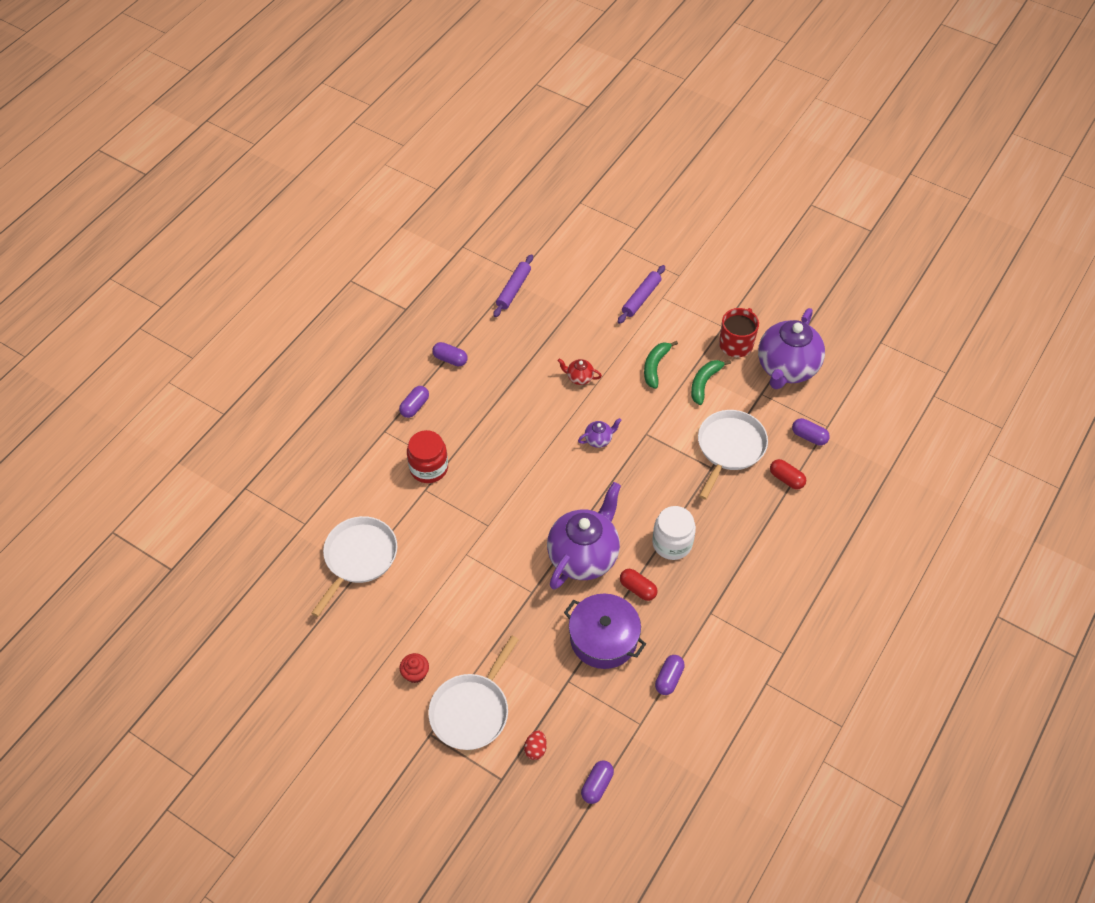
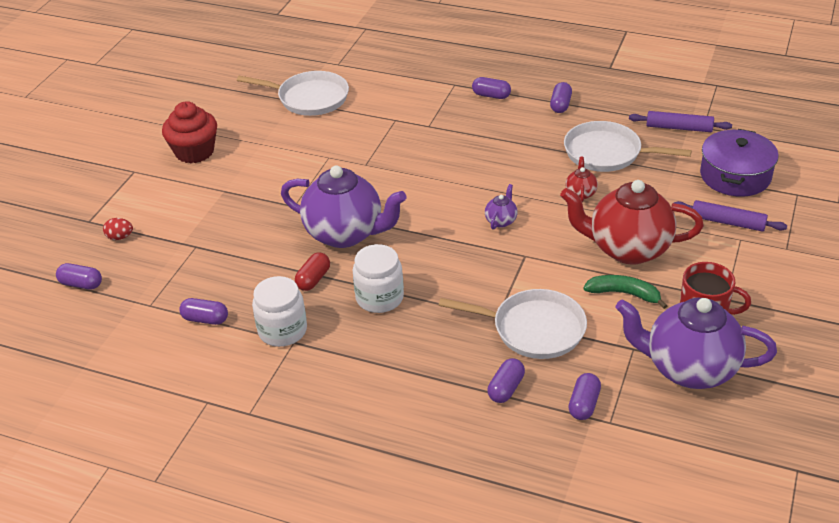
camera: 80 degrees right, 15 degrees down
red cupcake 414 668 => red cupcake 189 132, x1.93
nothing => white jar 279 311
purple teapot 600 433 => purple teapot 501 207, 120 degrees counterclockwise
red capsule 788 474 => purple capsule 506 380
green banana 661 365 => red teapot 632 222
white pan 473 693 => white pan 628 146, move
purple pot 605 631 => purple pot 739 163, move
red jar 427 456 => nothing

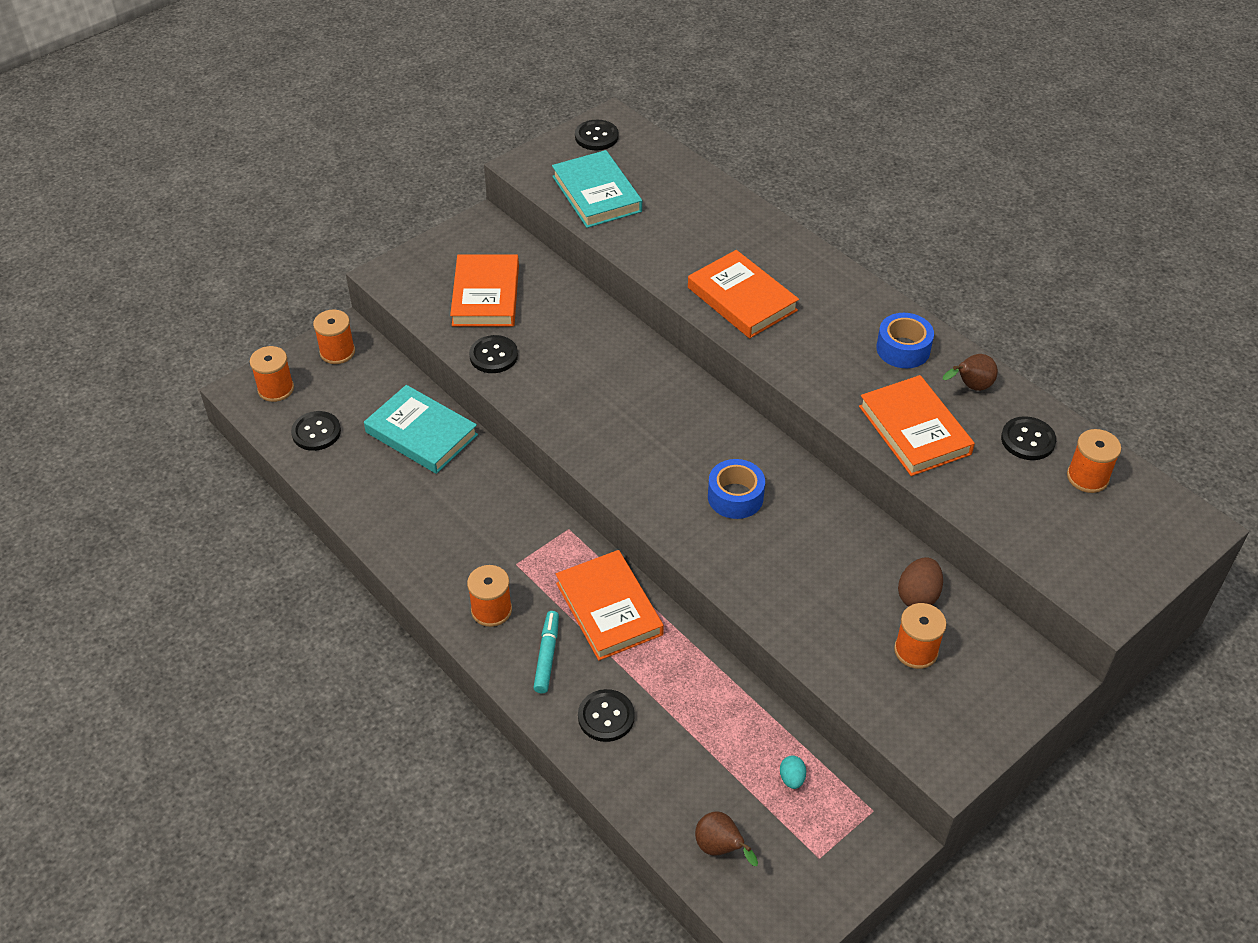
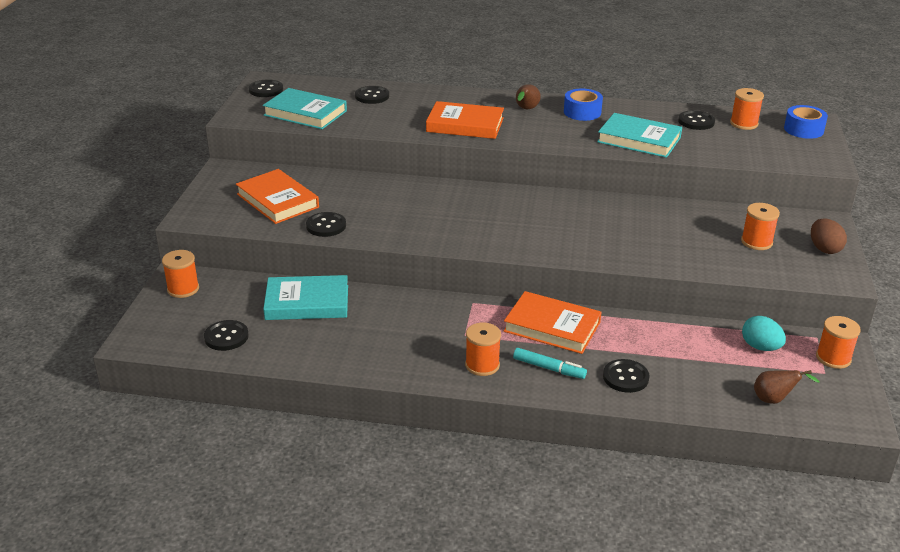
camera: 40 degrees left, 15 degrees down
nothing => black button 372 95
turquoise marker 546 652 => turquoise marker 550 363, 150 degrees clockwise
brown pear 970 372 => brown pear 528 96, move
orange book 917 425 => turquoise book 639 135
turquoise egg 793 772 => turquoise egg 764 333, x1.69
blue tape 736 489 => blue tape 806 122, move
brown egg 920 582 => brown egg 829 236, move
orange spool 272 374 => orange spool 838 342, move

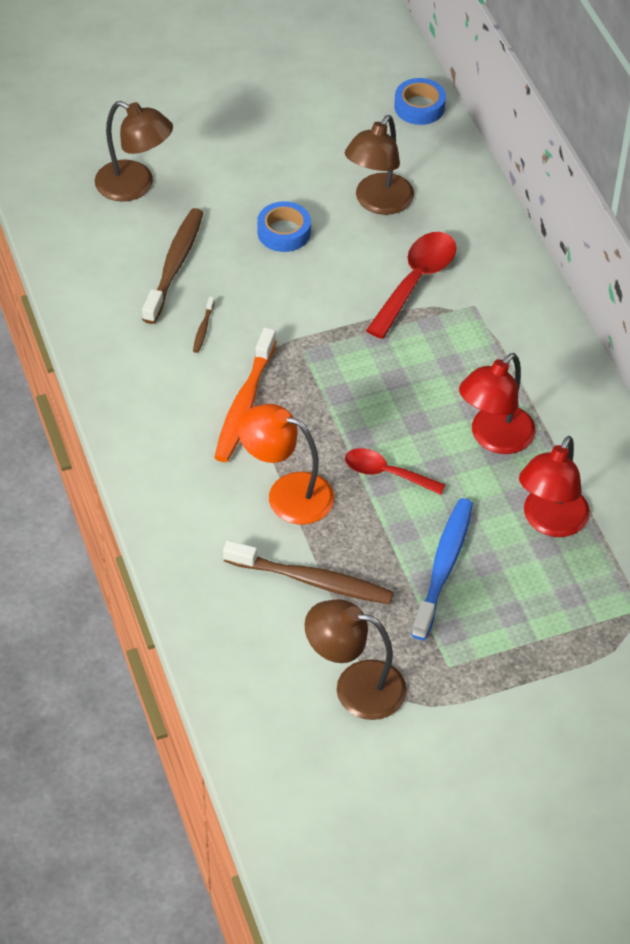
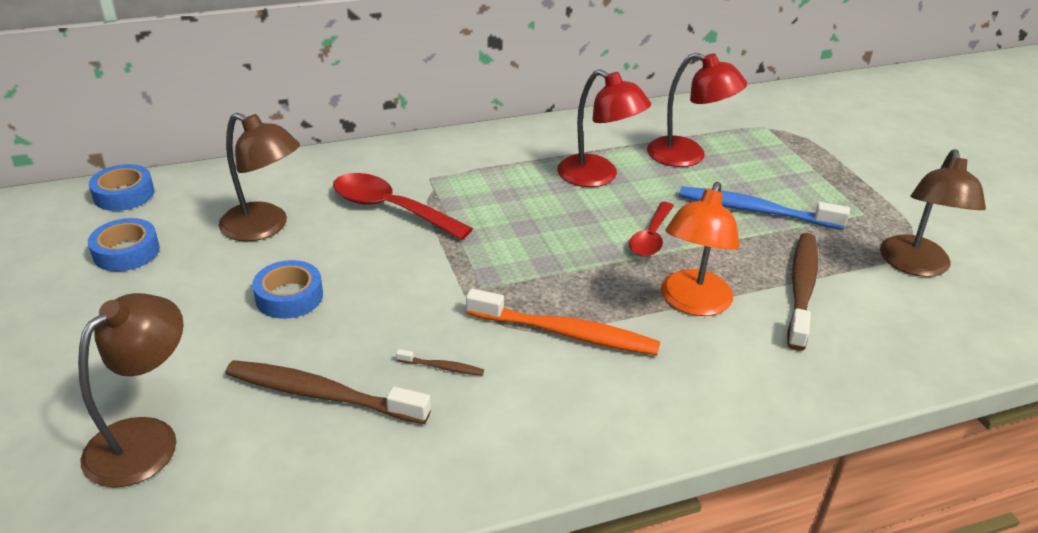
camera: 90 degrees left, 15 degrees down
nothing => blue tape 124 244

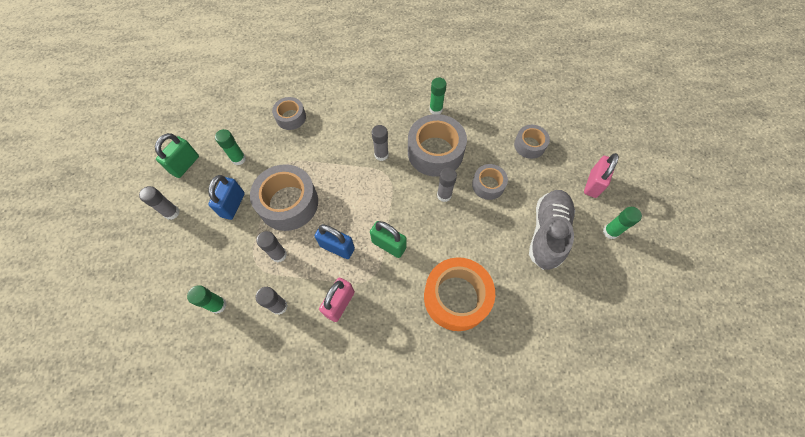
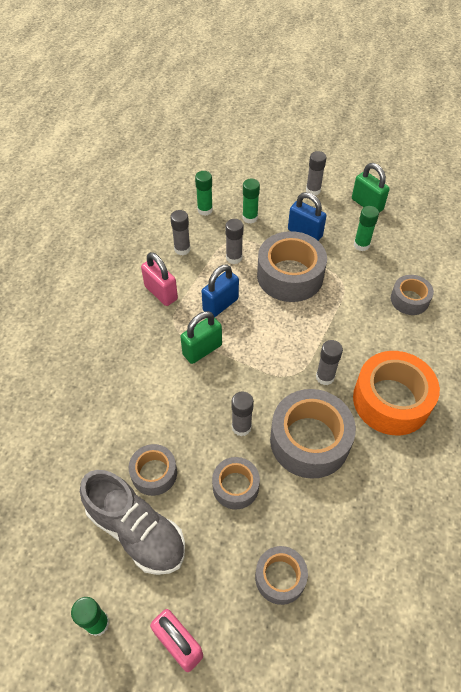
camera: 110 degrees right, 10 degrees down
nothing => grey tape 153 470
green glue stick 438 95 => green glue stick 251 201, move
orange tape 459 294 => orange tape 396 393, move

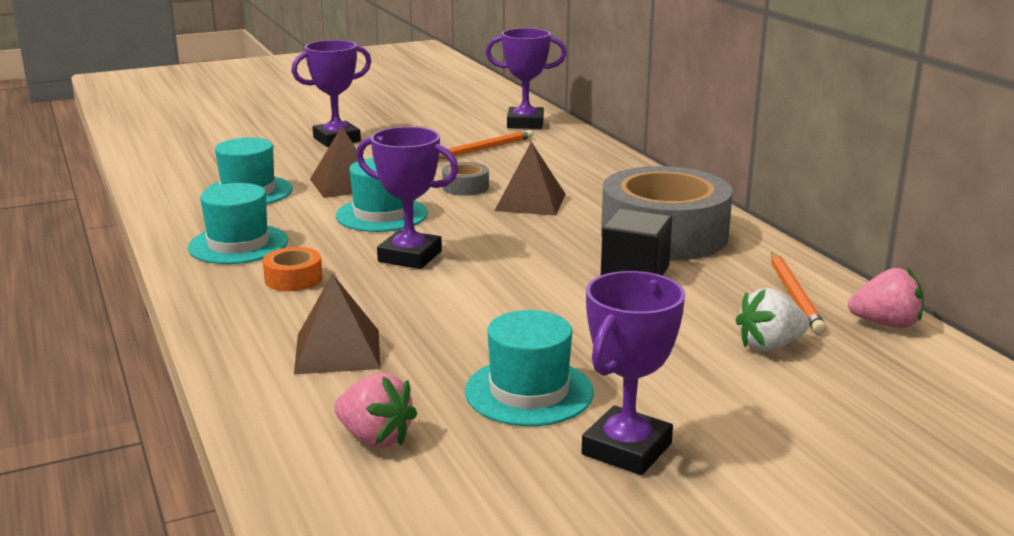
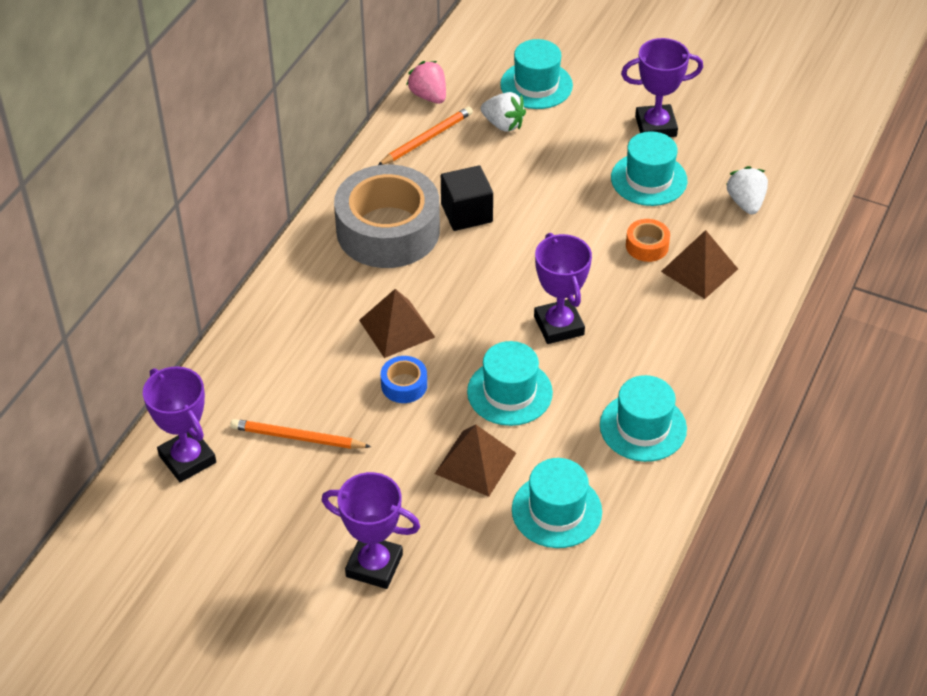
camera: 130 degrees left, 25 degrees up
grey tape 465 179 => blue tape 404 379
nothing => turquoise hat 536 74
orange tape 293 269 => orange tape 648 240, move
pink strawberry 376 410 => white strawberry 747 190

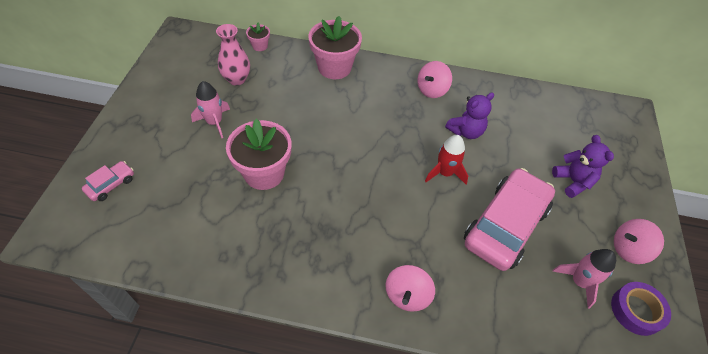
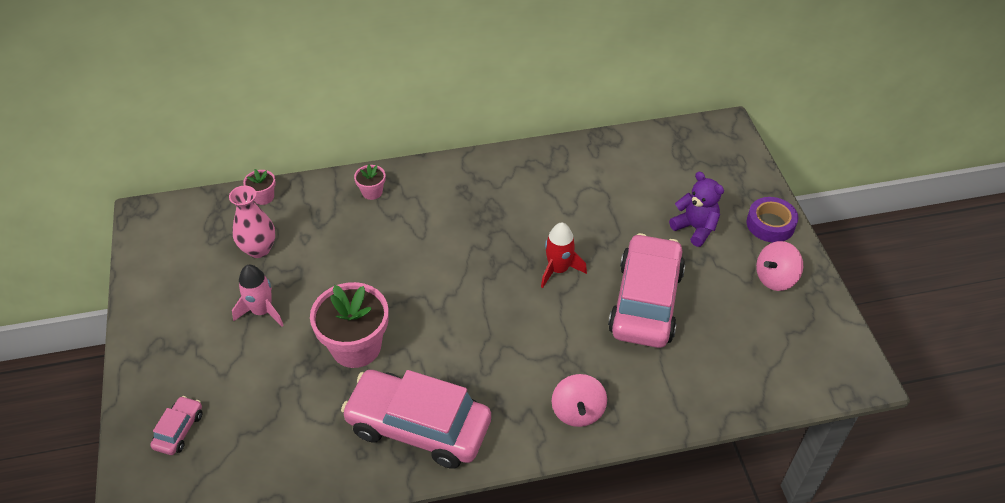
camera: 20 degrees left, 5 degrees down
nothing => pink car 416 419
pink flower pot 335 47 => pink flower pot 369 182, x0.47
purple tape 641 309 => purple tape 772 219, move
pink spinning top 434 79 => nothing
purple teddy bear 469 115 => nothing
pink rocket 584 278 => nothing

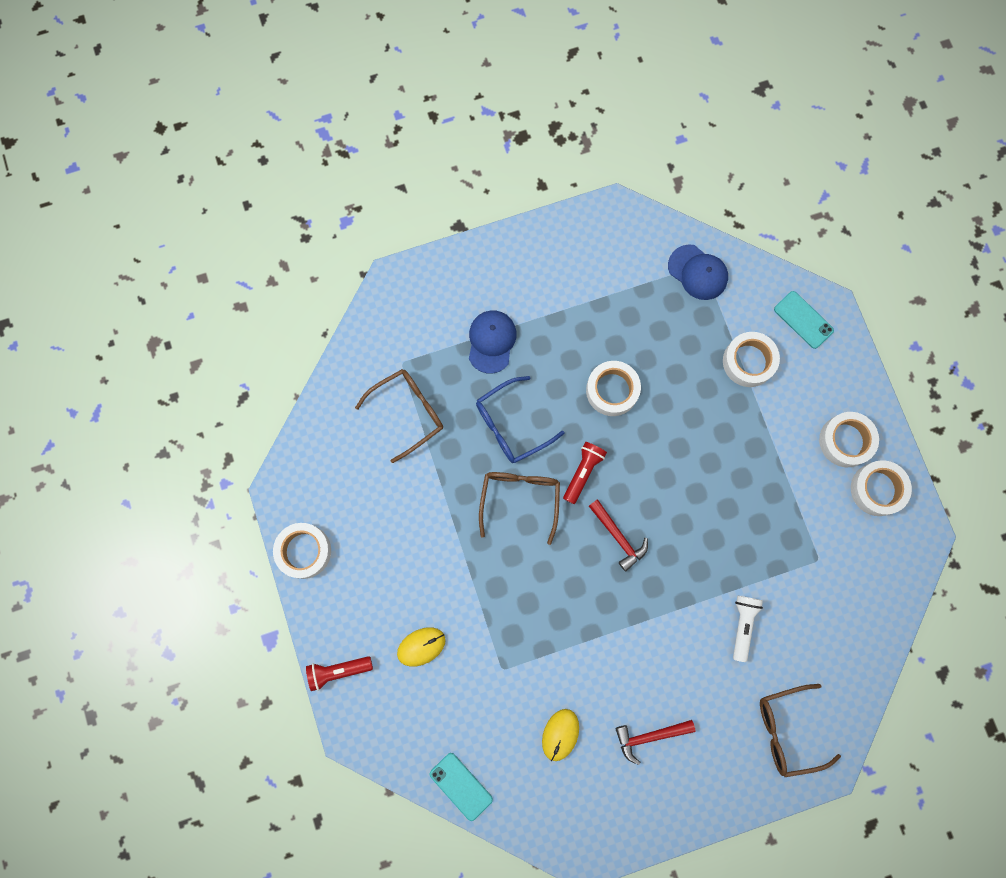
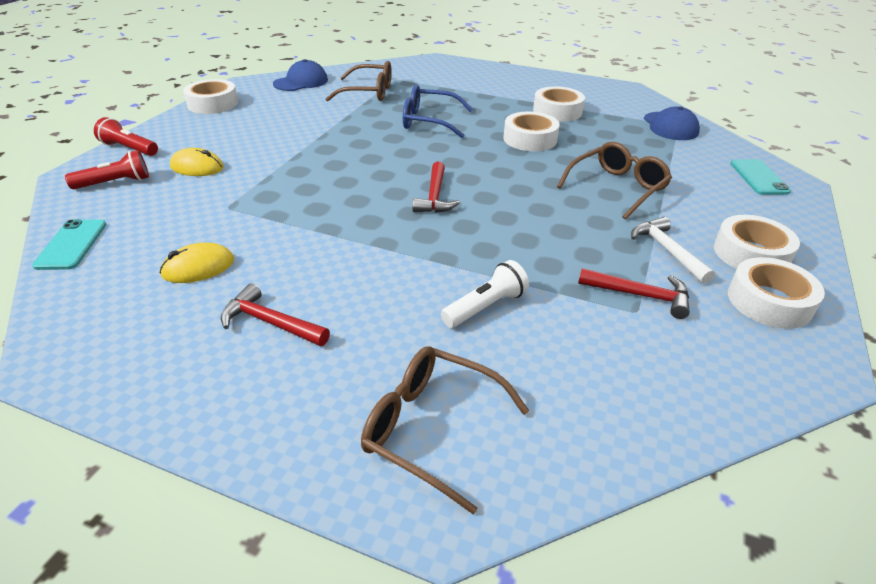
camera: 40 degrees right, 40 degrees down
red flashlight 585 473 => red flashlight 107 169, move
blue cap 493 342 => blue cap 300 75, move
white tape 751 359 => white tape 559 104, move
brown glasses 519 508 => brown glasses 614 181, move
nothing => red hammer 634 293
nothing => white hammer 673 250

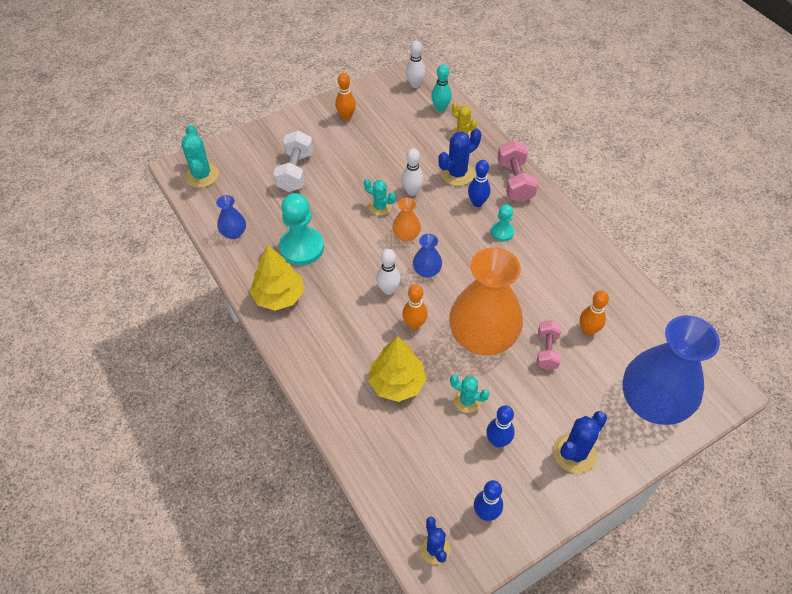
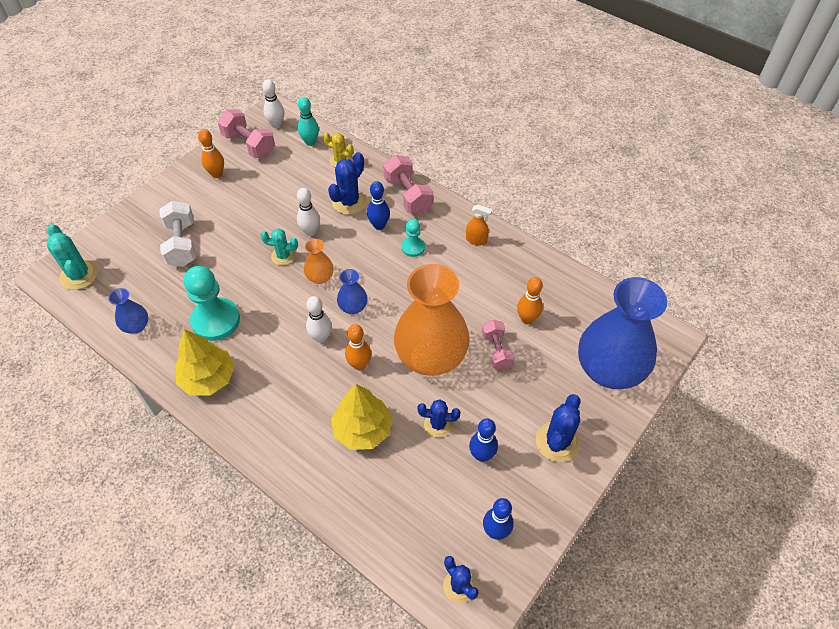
camera: 20 degrees left, 0 degrees up
nothing => pink dumbbell 246 133
turquoise cactus 469 394 => blue cactus 438 418
nothing => orange spray bottle 479 225

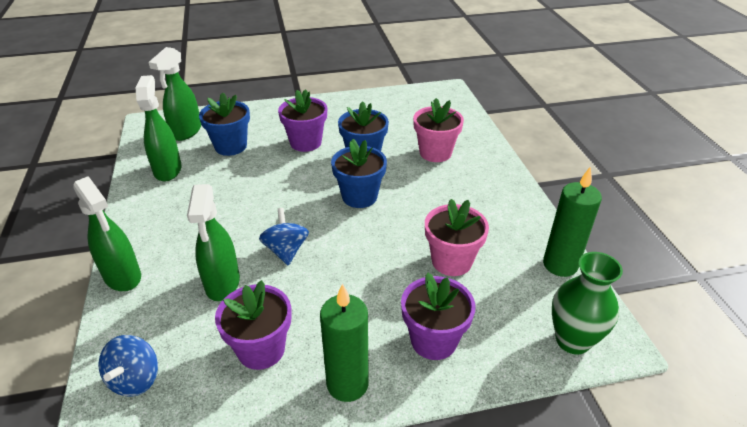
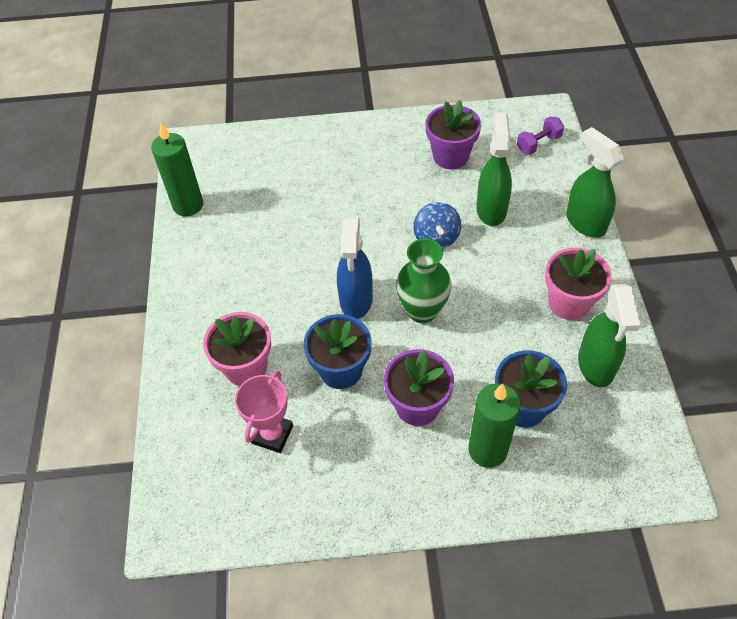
camera: 170 degrees left, 15 degrees up
nothing => pink trophy 264 412
blue flower pot 359 173 => blue spray bottle 355 268
green vase 587 303 => green vase 424 280, move
green candle 344 343 => green candle 494 425, move
blue spinning top 128 366 => purple dumbbell 540 136
pink flower pot 457 237 => pink flower pot 578 284, move
green spray bottle 174 94 => nothing
purple flower pot 438 316 => nothing

